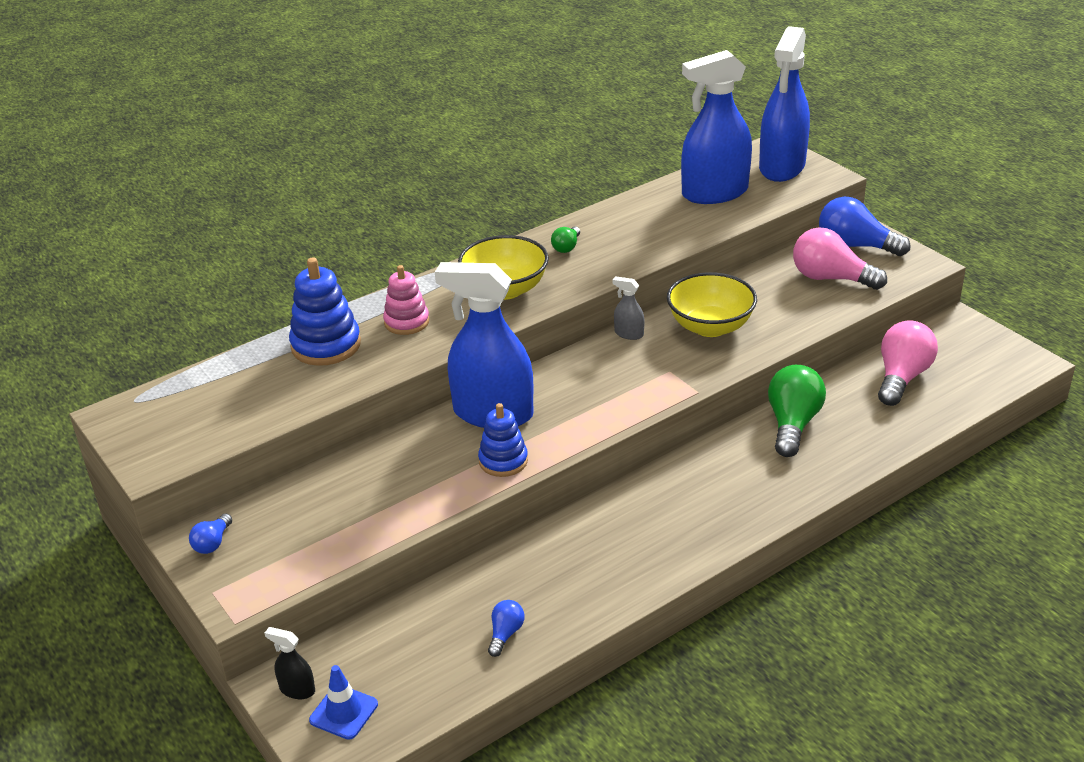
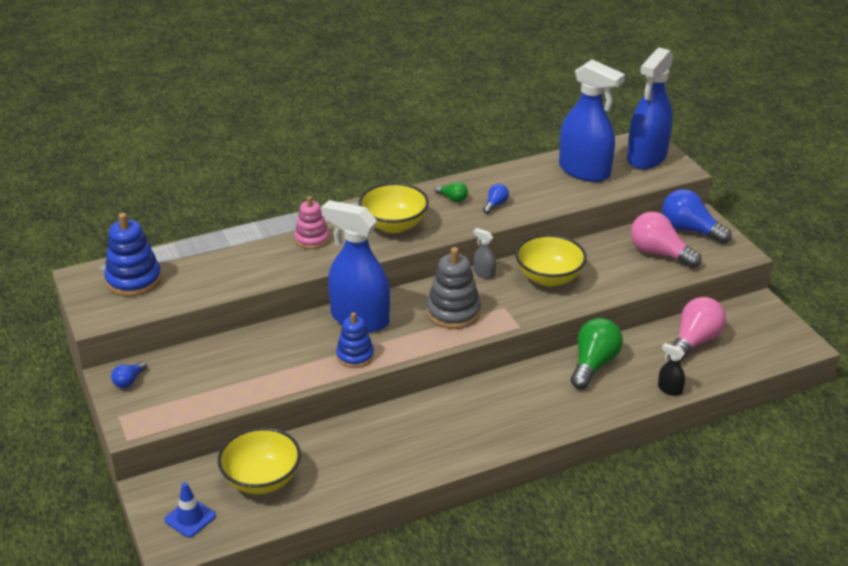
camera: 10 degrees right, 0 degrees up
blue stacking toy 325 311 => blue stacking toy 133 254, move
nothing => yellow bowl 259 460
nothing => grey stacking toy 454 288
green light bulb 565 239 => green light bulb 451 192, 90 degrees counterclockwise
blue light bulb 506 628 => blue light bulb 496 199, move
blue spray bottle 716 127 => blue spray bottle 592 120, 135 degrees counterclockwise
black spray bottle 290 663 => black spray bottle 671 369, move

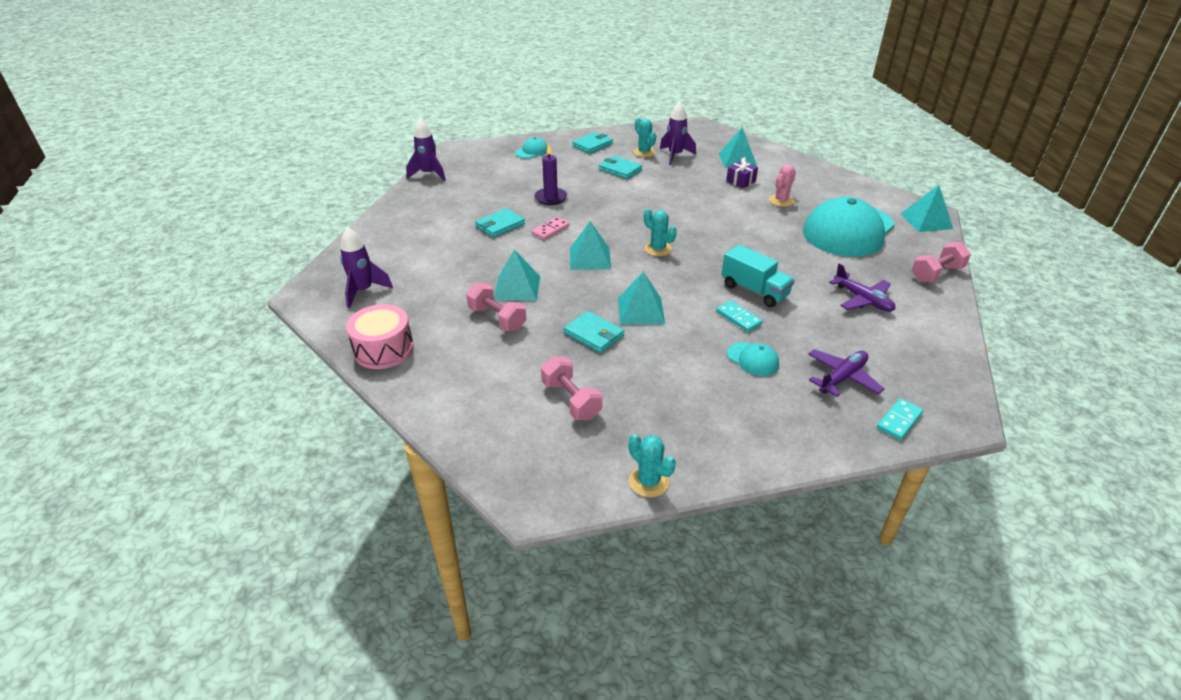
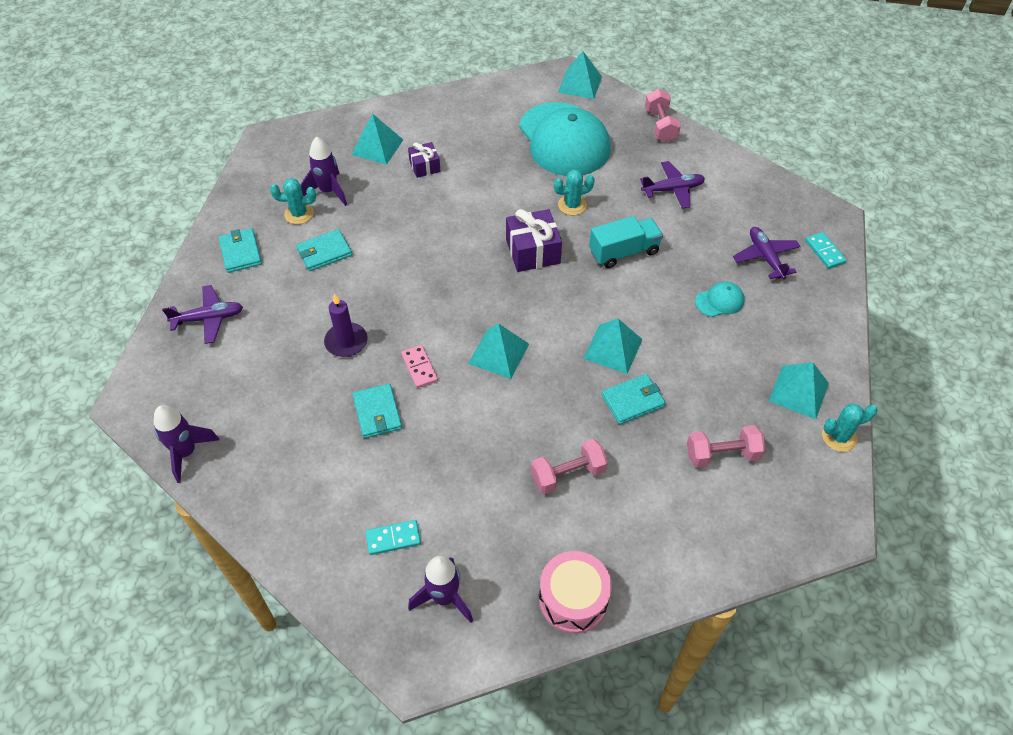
camera: 65 degrees left, 15 degrees up
turquoise cap 531 147 => purple plane 202 314
turquoise domino 739 316 => turquoise domino 393 537, move
nothing => purple gift 534 240
turquoise cactus 660 232 => turquoise cactus 574 192, move
turquoise pyramid 517 275 => turquoise pyramid 799 391, move
pink cactus 782 185 => nothing

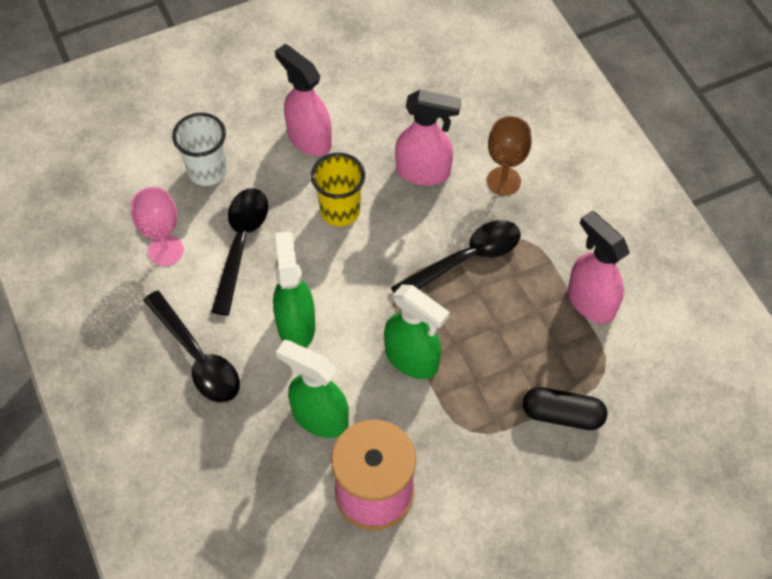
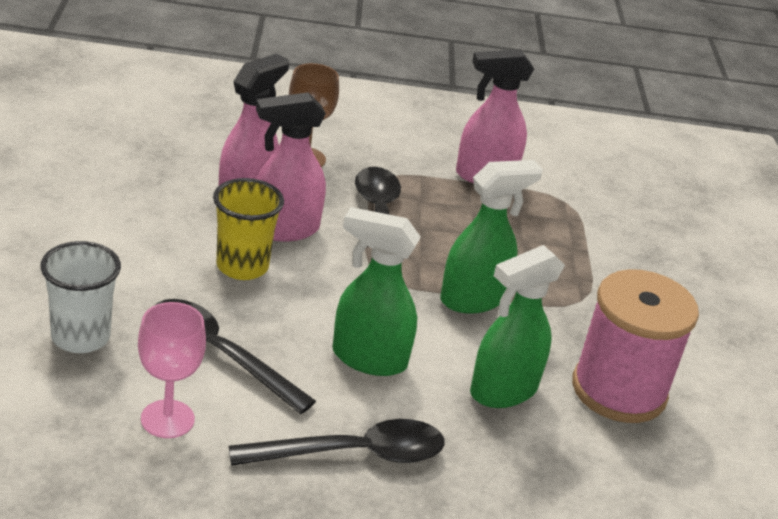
camera: 70 degrees left, 25 degrees down
pink spray bottle 303 100 => pink spray bottle 291 167, move
black capsule 565 408 => nothing

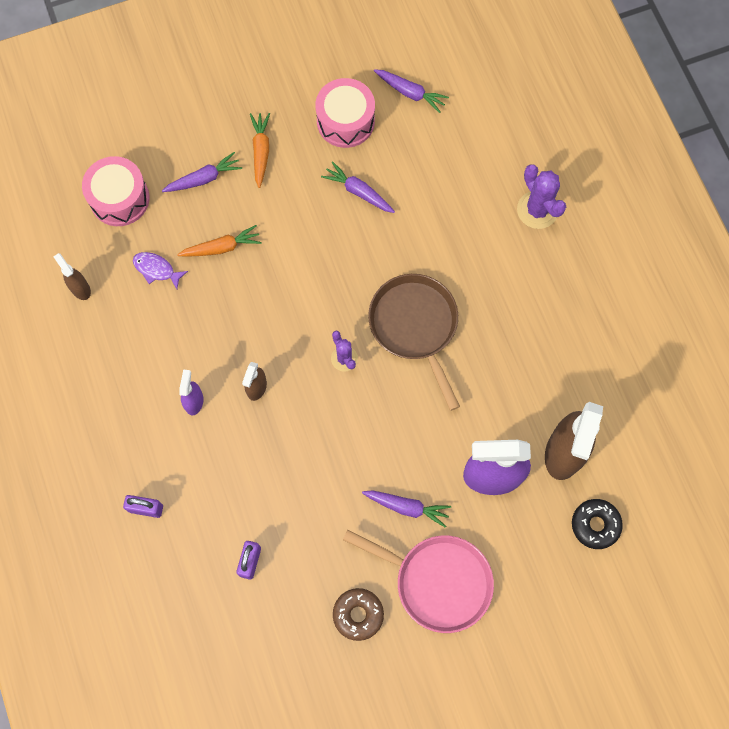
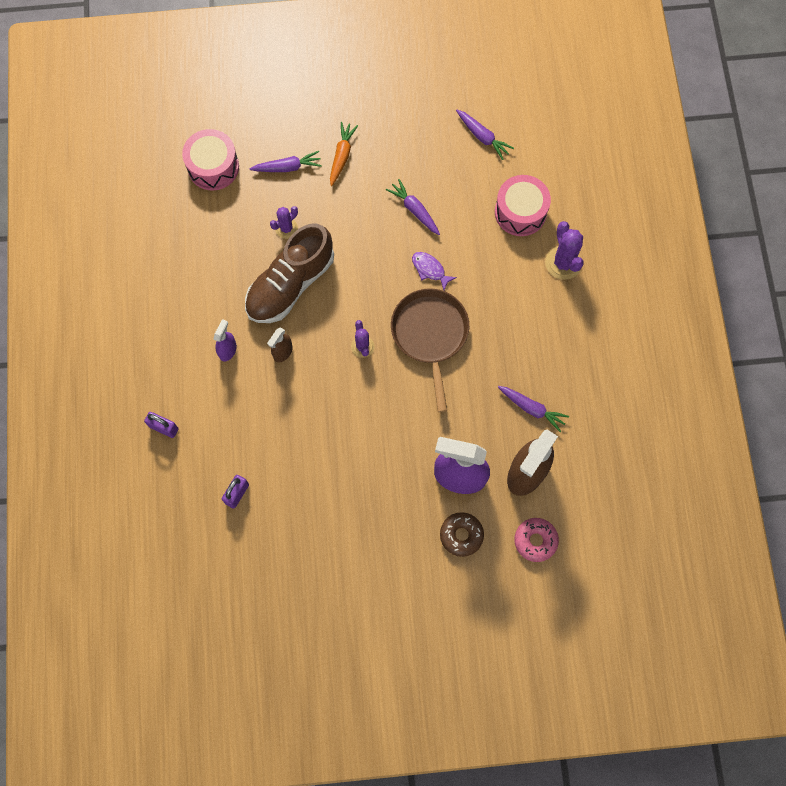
camera: 15 degrees right, 0 degrees up
nothing => brown shoe 289 273
orange carrot 219 241 => purple cactus 284 222
purple fish 160 270 => purple fish 434 271, move
brown donut 358 614 => brown donut 462 534, move
pink drum 345 113 => pink drum 523 205, move
purple carrot 406 509 => purple carrot 533 409, move
black donut 597 524 => pink donut 536 540
brown spray bottle 72 276 => nothing
pink pan 418 581 => nothing

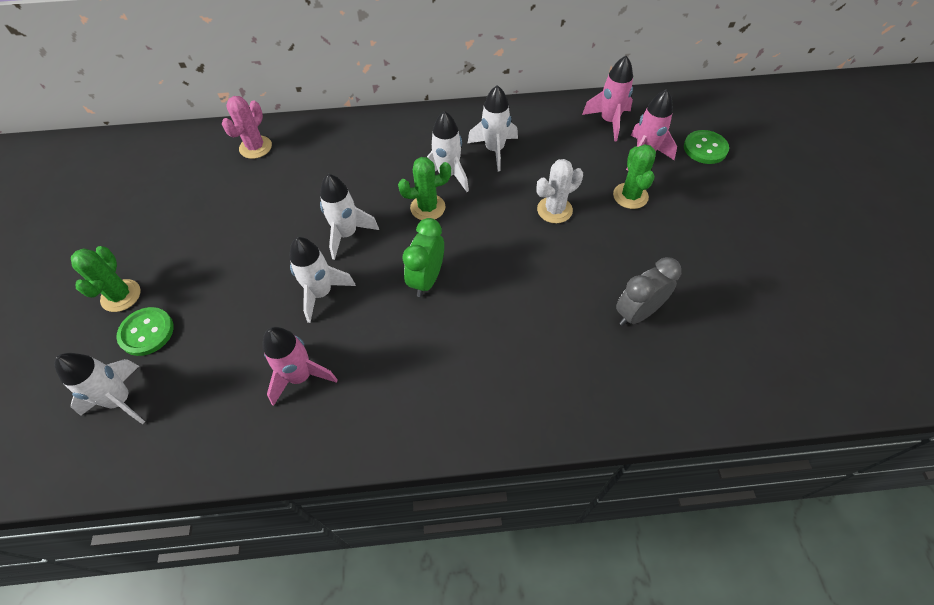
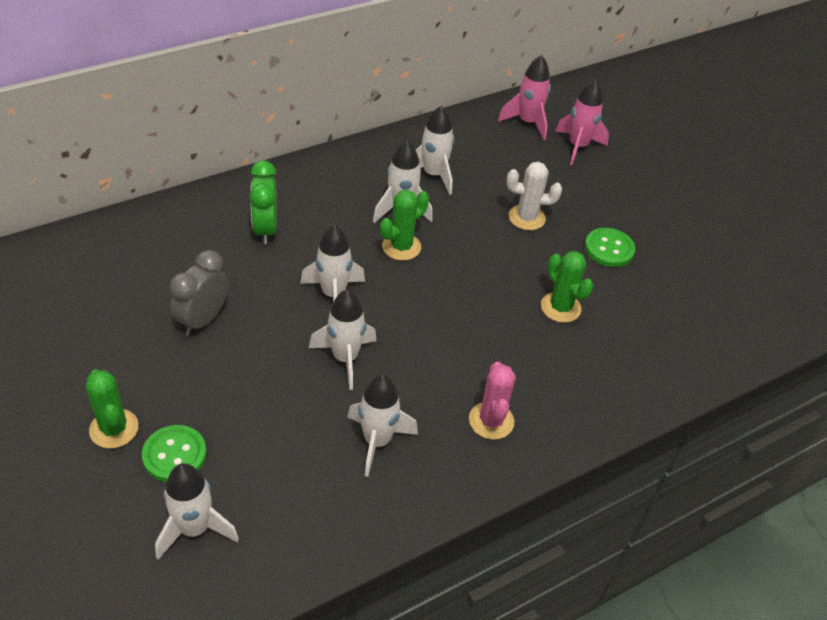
camera: 30 degrees left, 10 degrees down
grey clock 649 291 => grey clock 198 293, move
green clock 423 257 => green clock 263 202, move
pink rocket 300 366 => white rocket 382 426
pink cactus 247 127 => pink cactus 492 401, move
white cactus 559 191 => white cactus 534 196, 60 degrees clockwise
green cactus 634 176 => green cactus 567 287, move
green button 706 147 => green button 610 247, move

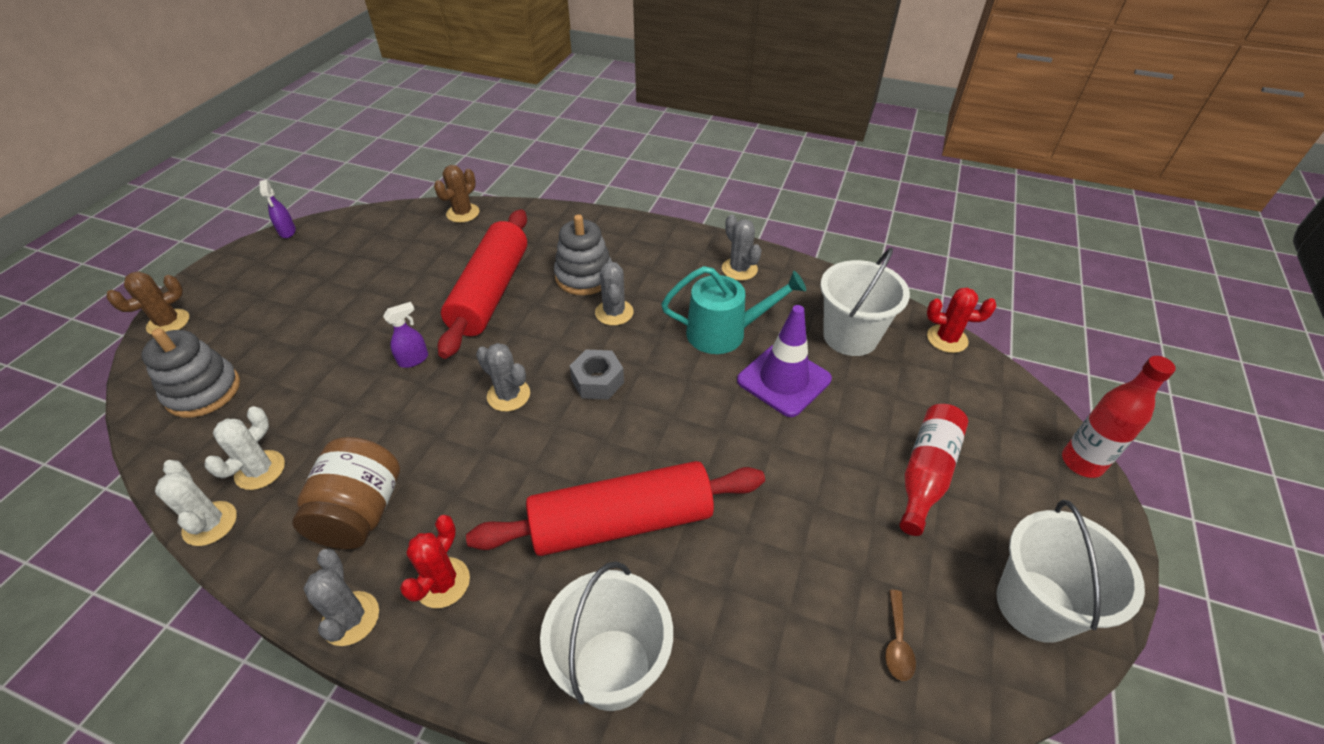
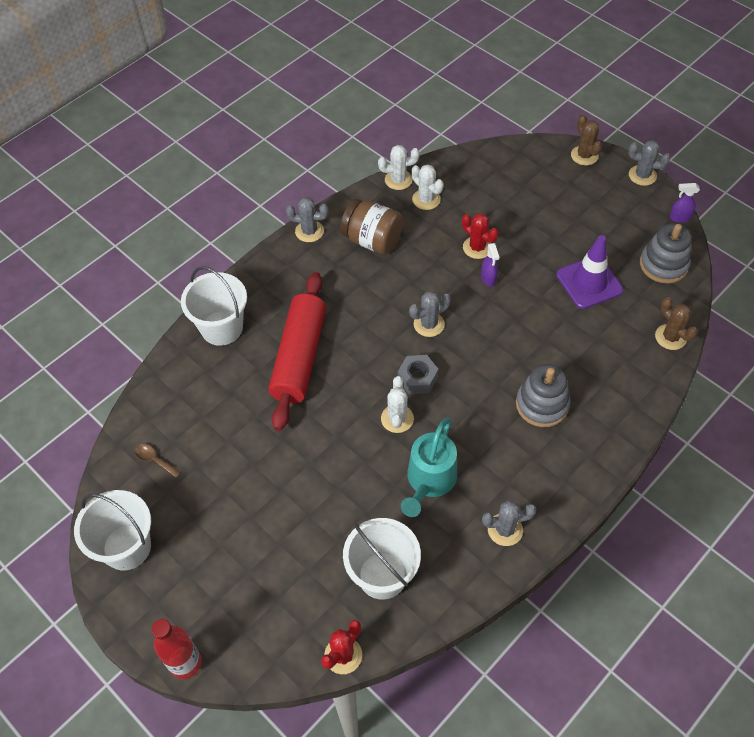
camera: 115 degrees right, 10 degrees up
nothing => white cactus 397 404
red cactus 435 561 => red cactus 480 236, move
purple traffic cone 784 361 => purple traffic cone 589 272, move
grey cactus 614 293 => grey cactus 649 163, move
grey stacking toy 190 373 => grey stacking toy 666 253, move
red rolling pin 482 284 => nothing
red bottle 933 470 => nothing

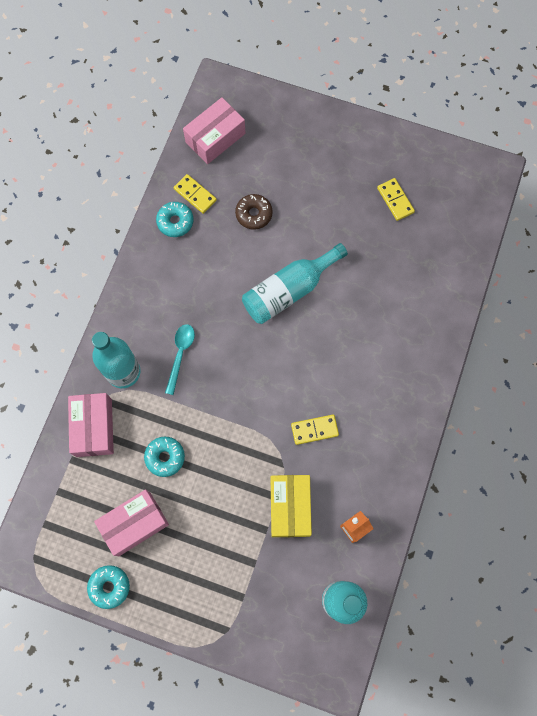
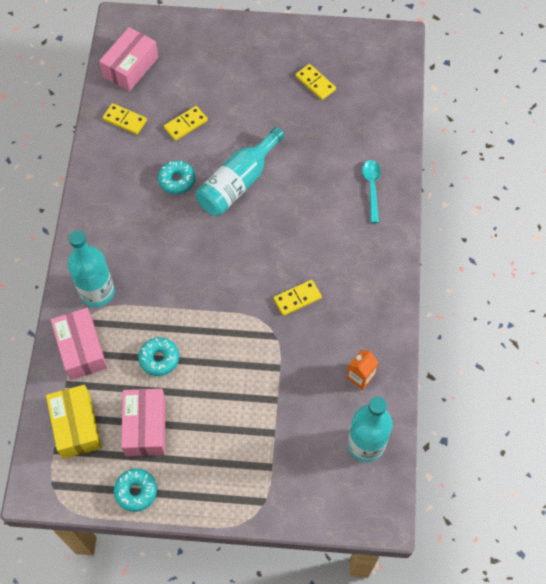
camera: 15 degrees left, 10 degrees down
yellow box 291 506 => yellow box 74 422, move
pink box 131 522 => pink box 143 422, 45 degrees counterclockwise
turquoise donut 175 219 => turquoise donut 176 177, move
brown donut 254 212 => yellow domino 186 123
turquoise spoon 180 359 => turquoise spoon 371 191, move

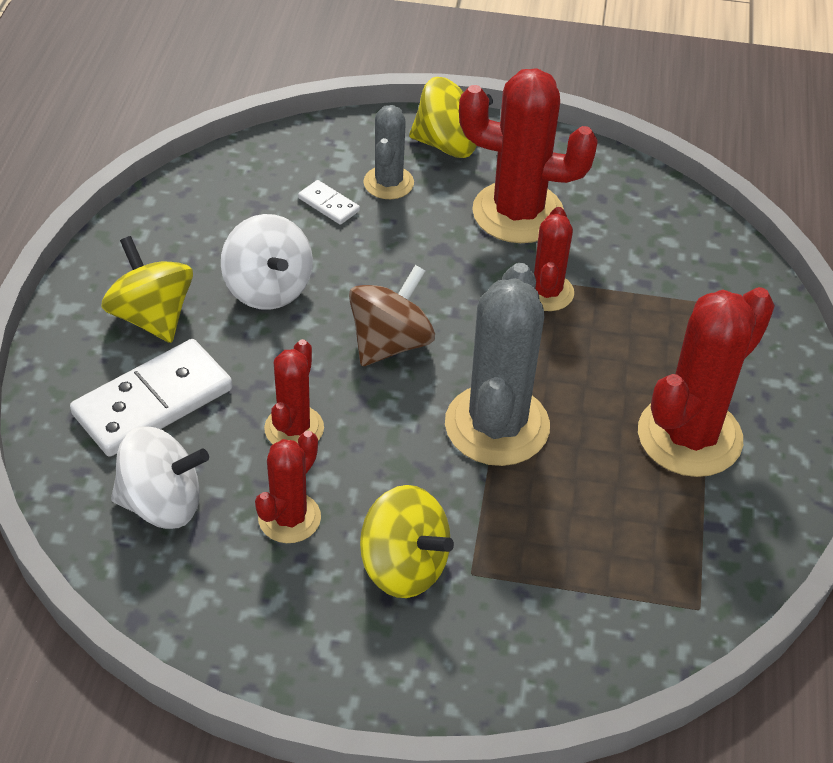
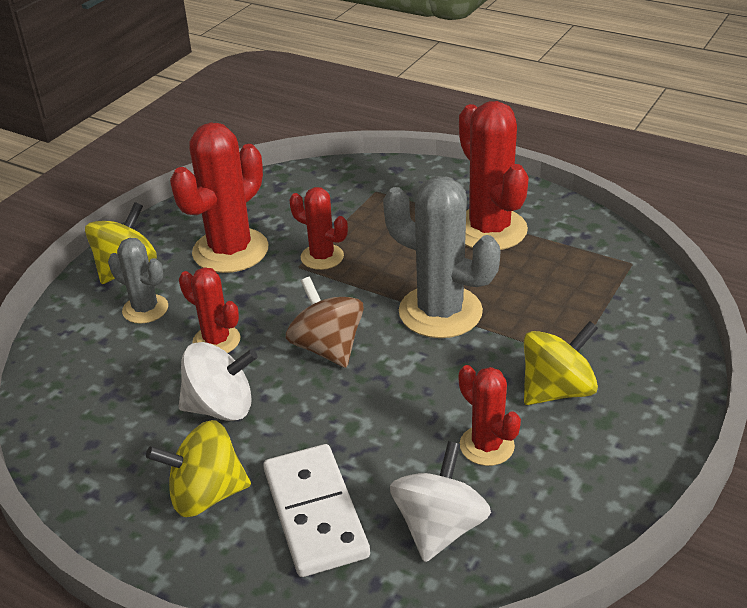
camera: 65 degrees left, 10 degrees down
red cactus 294 391 => red cactus 210 310, move
white domino 329 202 => nothing

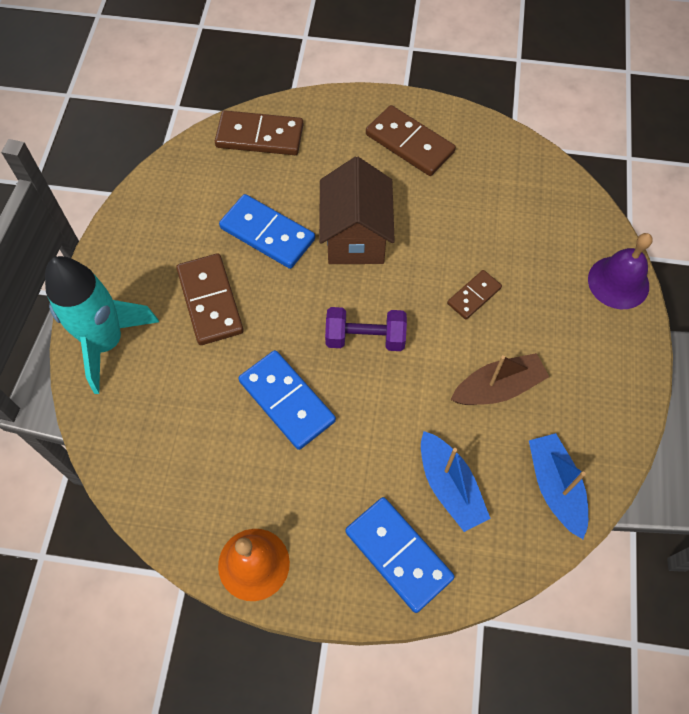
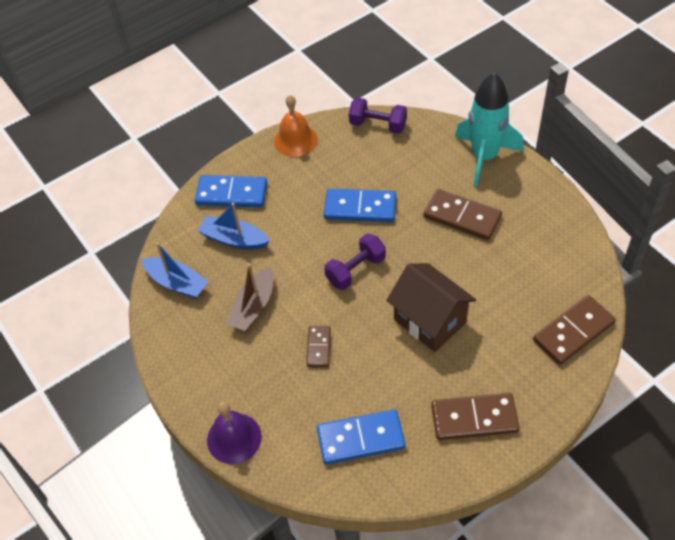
camera: 140 degrees right, 10 degrees down
blue domino 267 231 => blue domino 361 436, move
nothing => purple dumbbell 378 115

